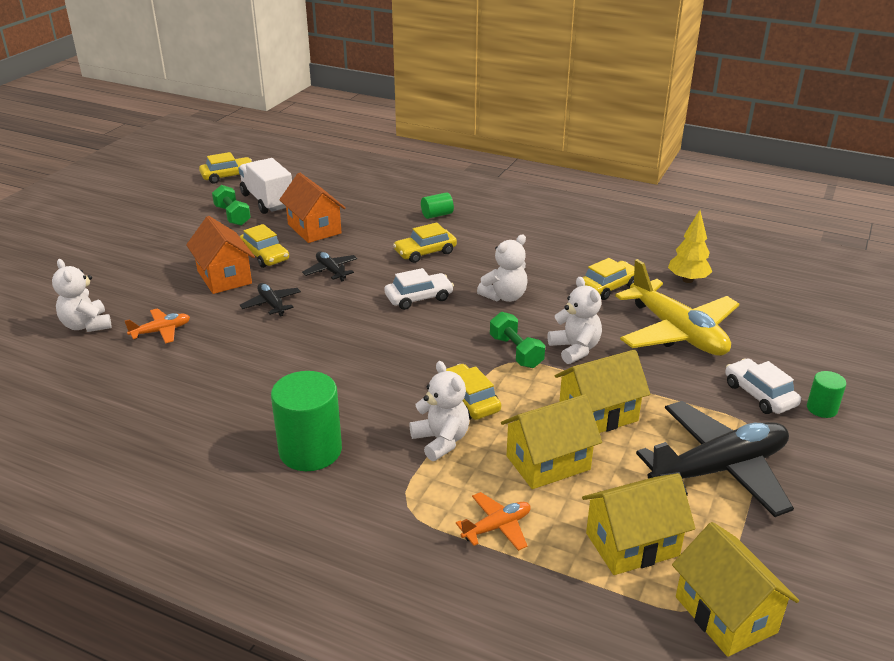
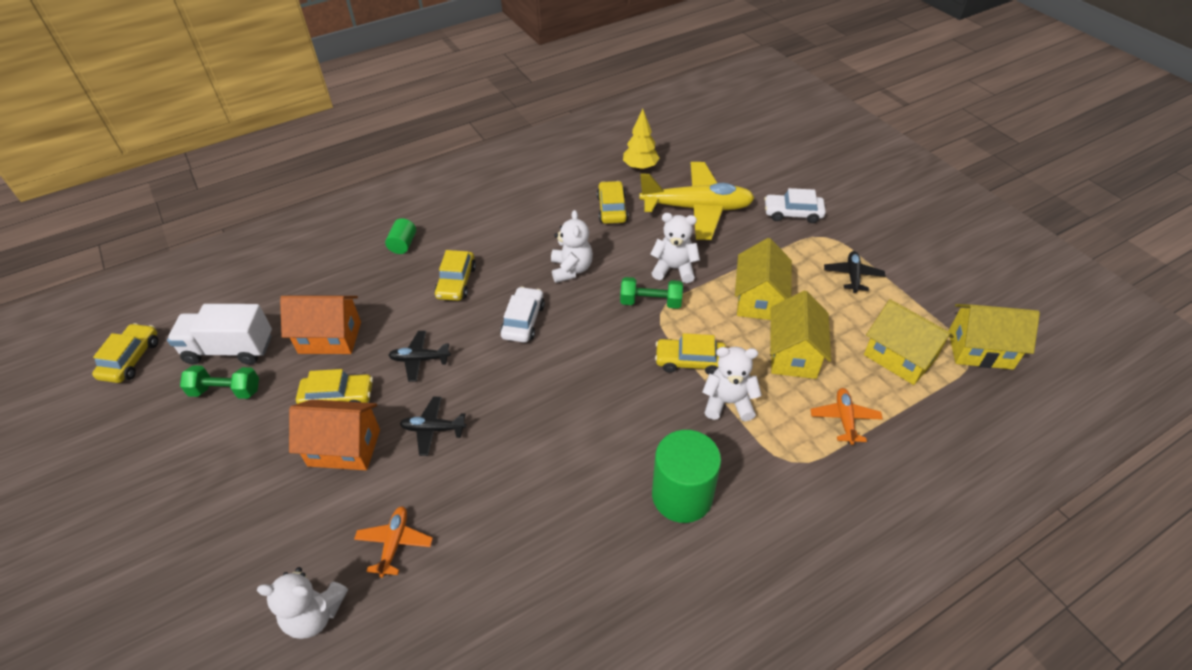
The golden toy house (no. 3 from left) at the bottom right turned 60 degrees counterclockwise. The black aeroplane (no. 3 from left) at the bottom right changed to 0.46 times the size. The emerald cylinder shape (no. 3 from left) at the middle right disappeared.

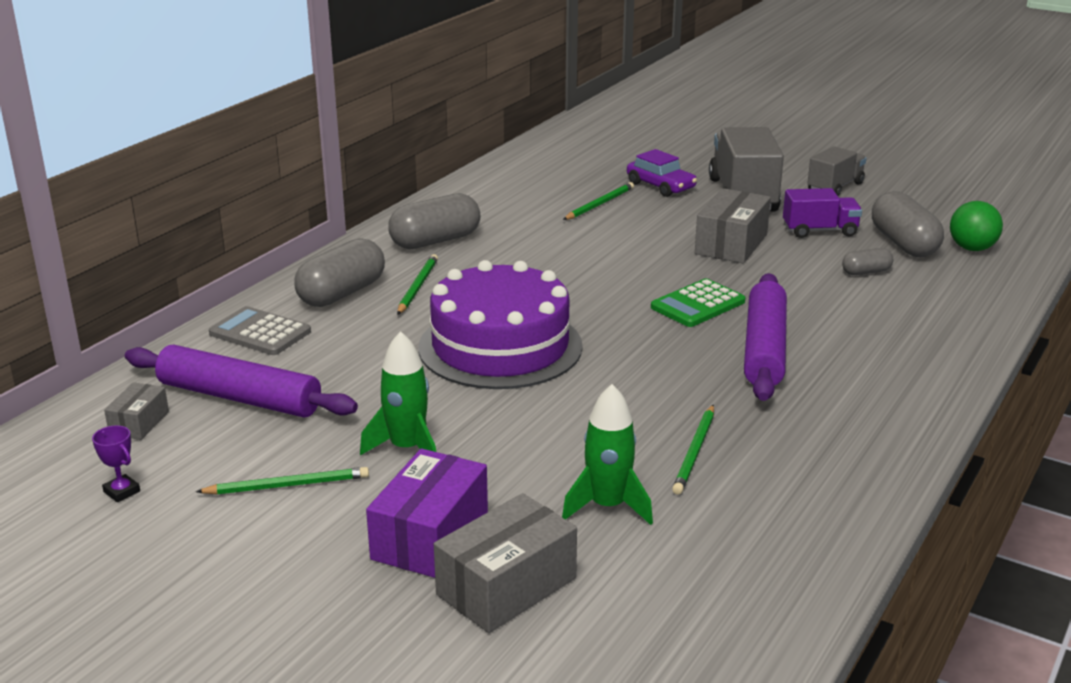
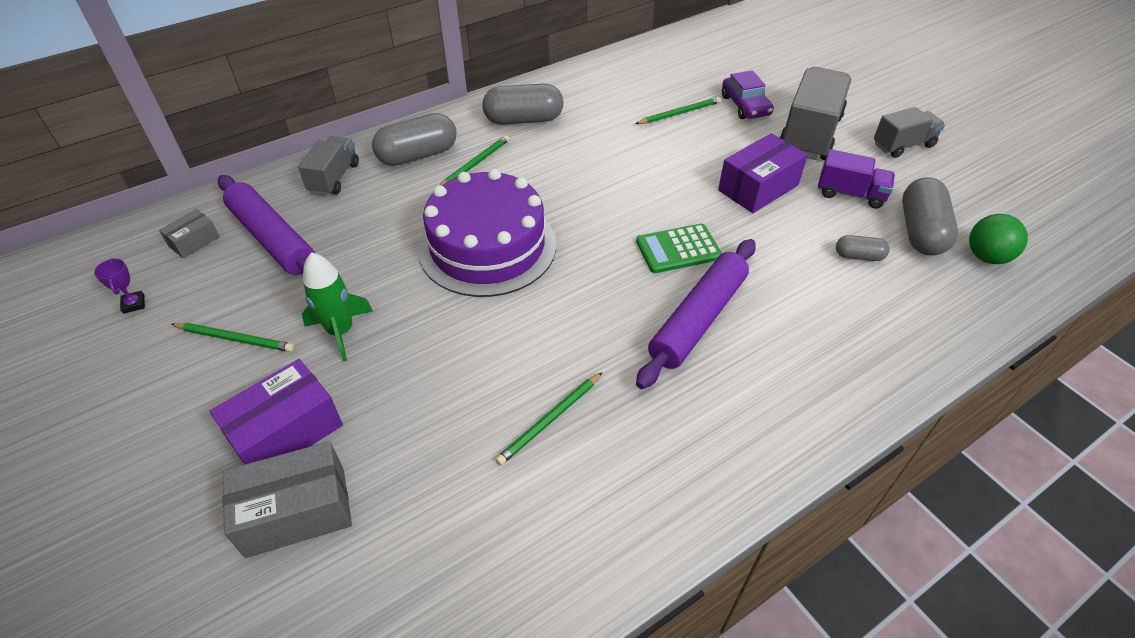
The gray adding machine at the middle left was replaced by the gray toy truck (no. 1 from left) at the top left. The emerald toy rocket (no. 2 from left) at the centre disappeared. The gray package (no. 3 from left) at the top right became the purple package (no. 2 from left) at the top right.

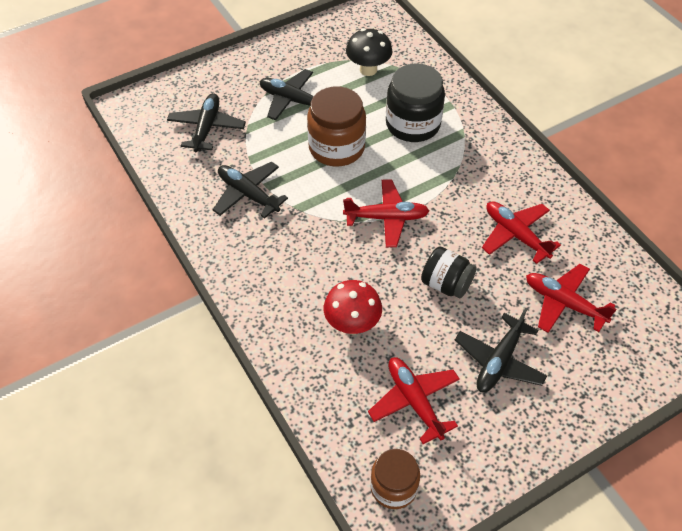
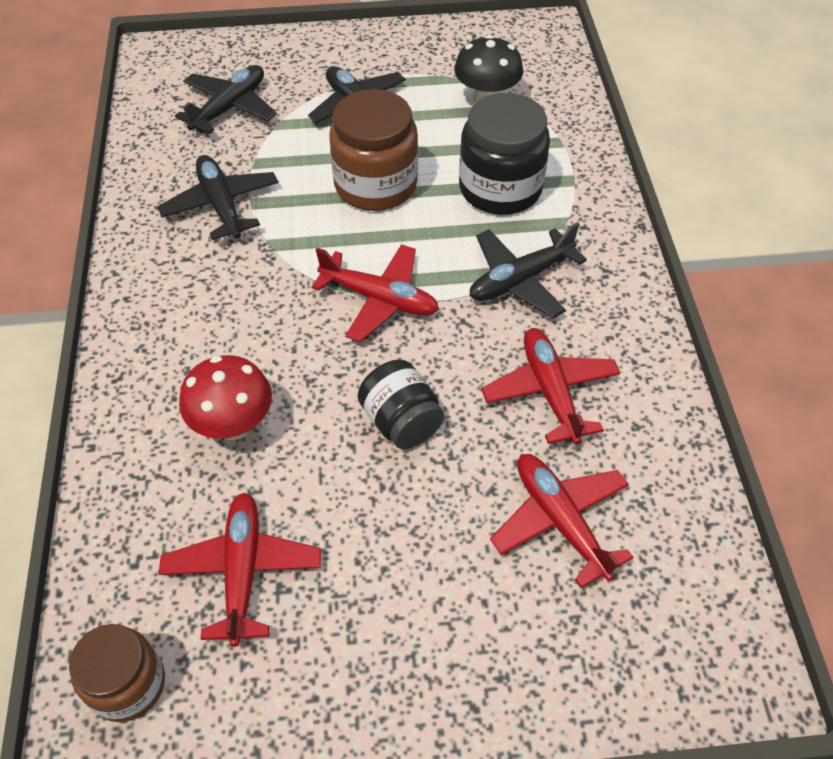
The black aeroplane (no. 4 from left) moved from the middle right to the centre.

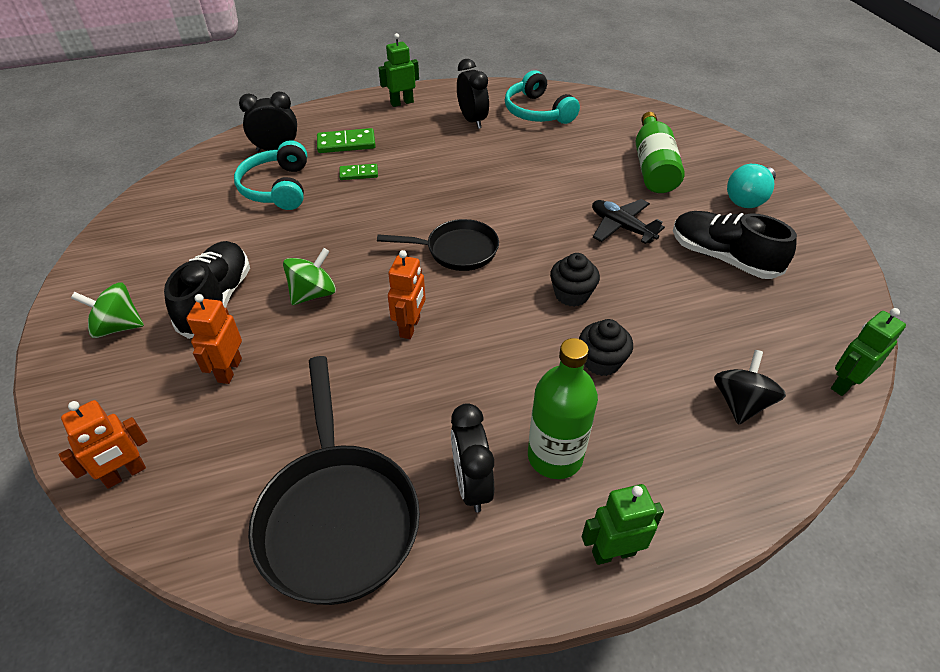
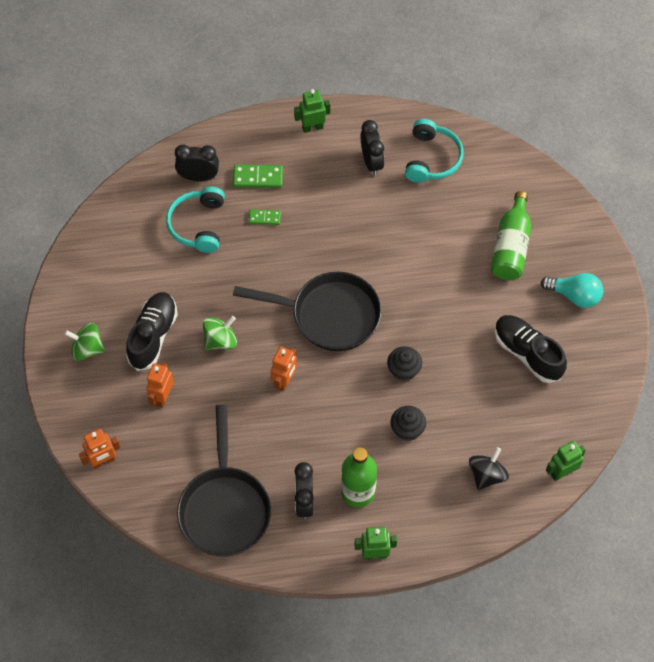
The black pan (no. 2 from left) at the centre changed to 1.63 times the size. The teal headset (no. 2 from left) at the top centre turned 150 degrees counterclockwise. The black aeroplane at the top right disappeared. The teal light bulb at the top right turned 120 degrees counterclockwise.

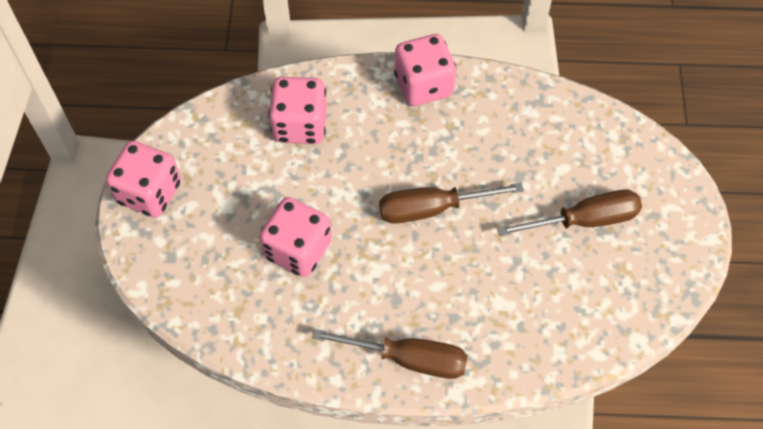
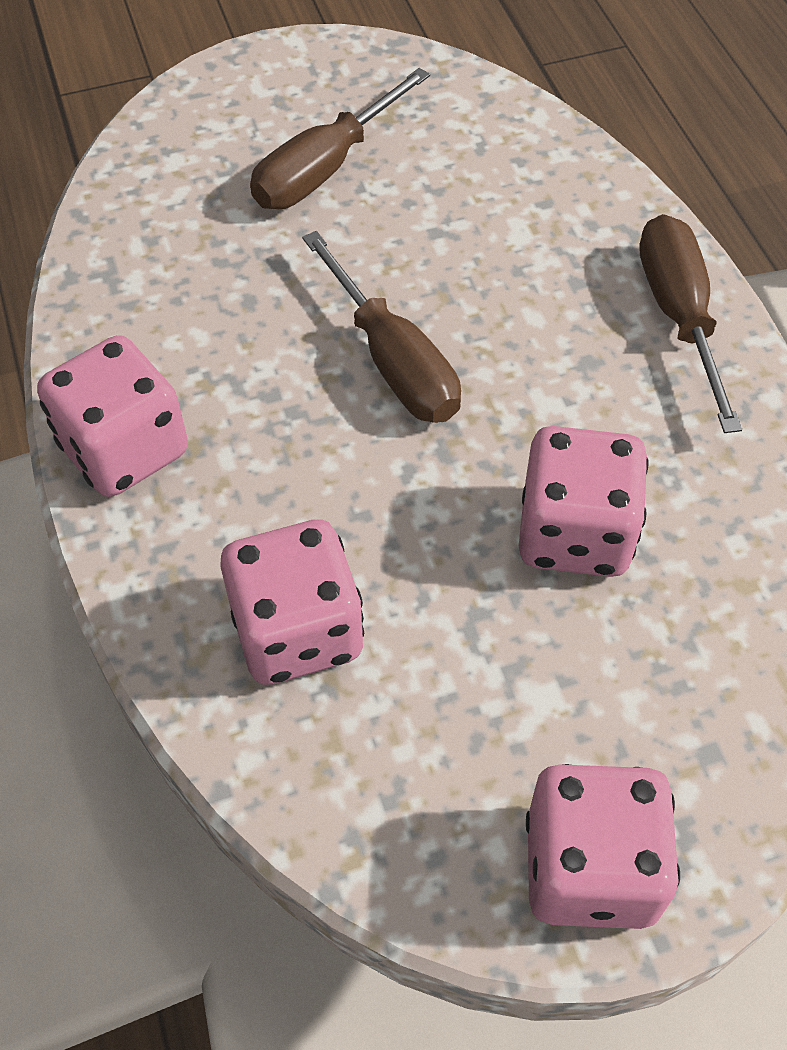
The dark brown flat screwdriver (no. 3 from left in the first image) at the middle right turned 105 degrees counterclockwise.

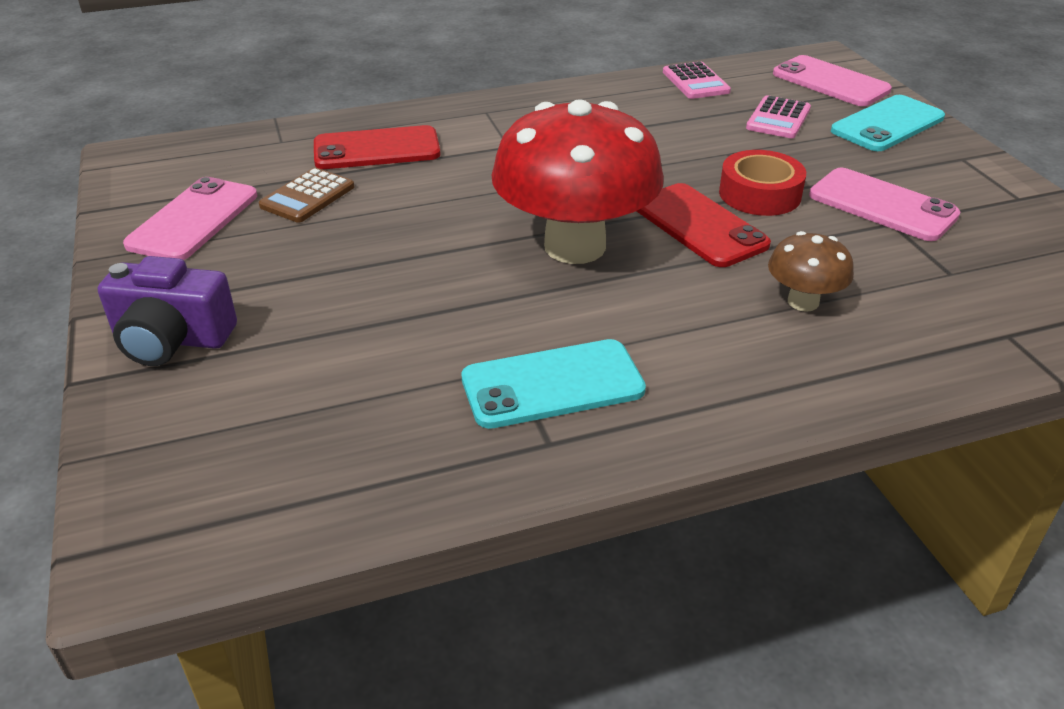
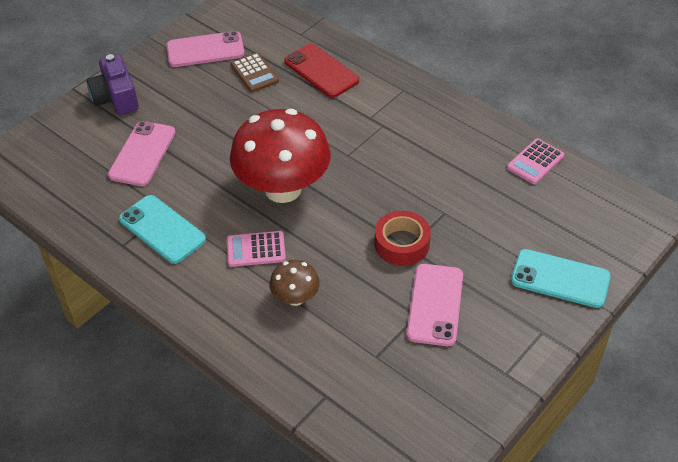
The dark brown adding machine at the top left turned 120 degrees counterclockwise. The scarlet mobile phone (no. 2 from left) at the top centre disappeared. The rose-pink adding machine (no. 2 from left in the first image) moved from the top right to the centre. The rose-pink mobile phone (no. 2 from left in the first image) moved from the top right to the top left.

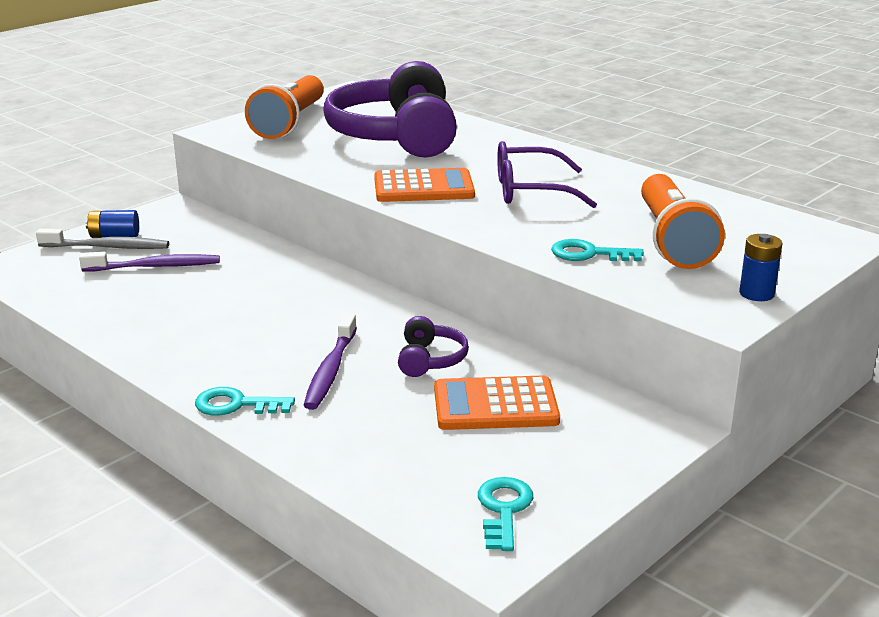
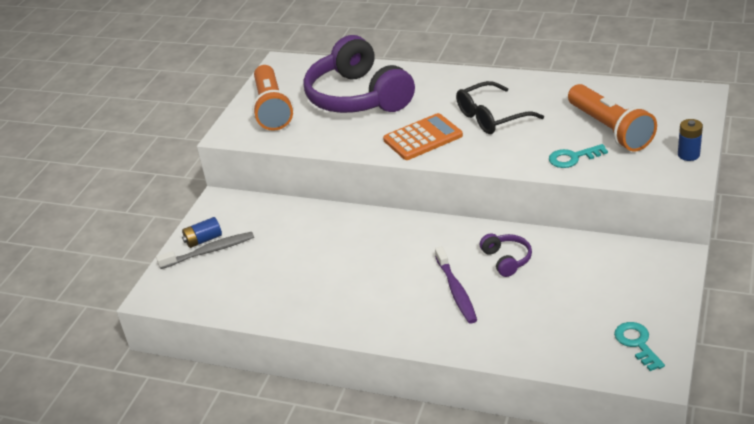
The purple tooth brush (no. 1 from left) at the middle left disappeared. The teal key (no. 1 from left) at the middle left disappeared. The orange adding machine (no. 2 from left) at the centre disappeared. The purple eyeglasses at the top centre became the black eyeglasses at the top centre.

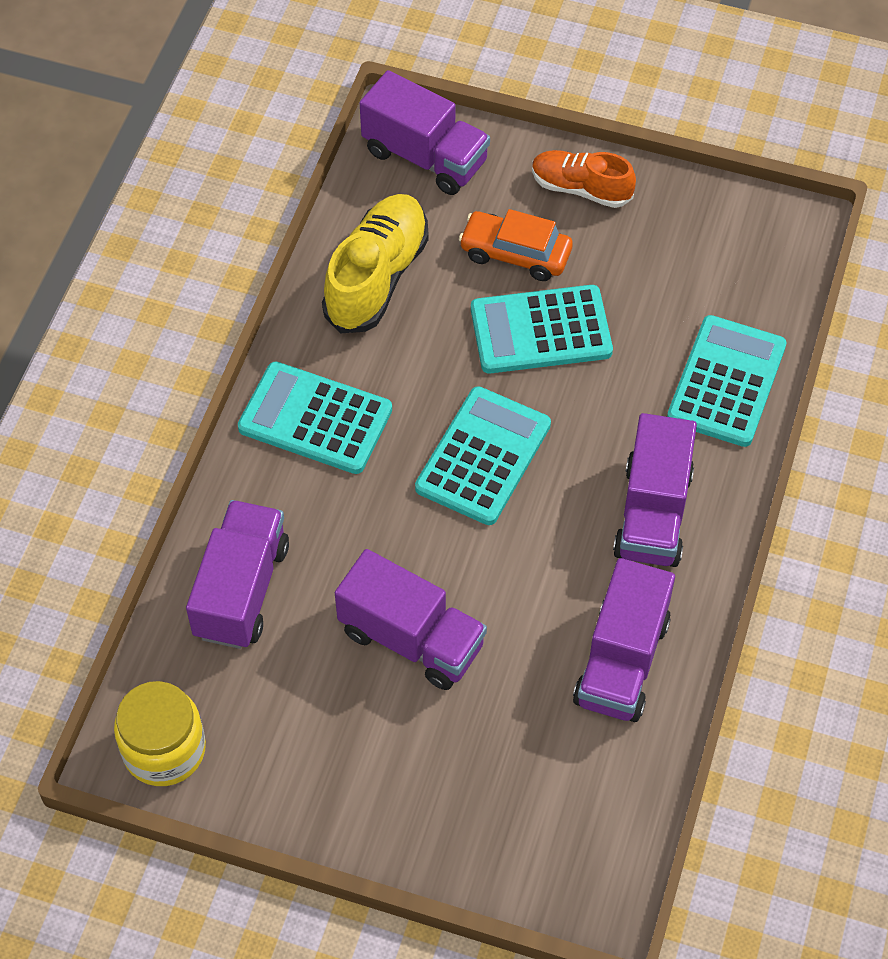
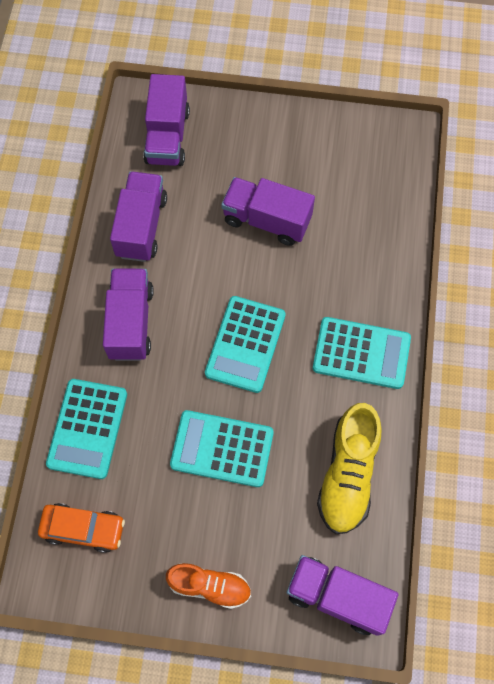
The golden jam jar at the bottom left disappeared. The purple toy truck (no. 1 from left in the first image) moved from the middle left to the top centre. The orange toy car moved from the top centre to the bottom left. The teal adding machine (no. 3 from left in the first image) at the centre turned 150 degrees counterclockwise.

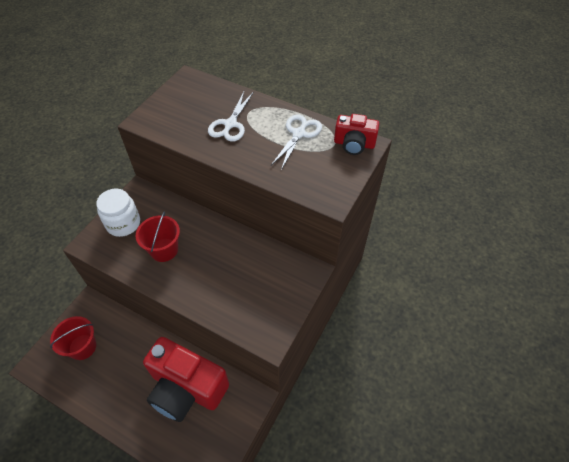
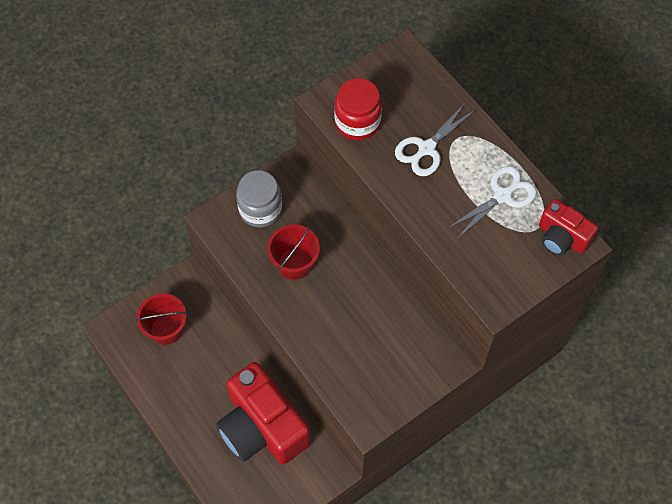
The white jam jar at the middle left became the gray jam jar at the centre. The scarlet jam jar at the top centre appeared.

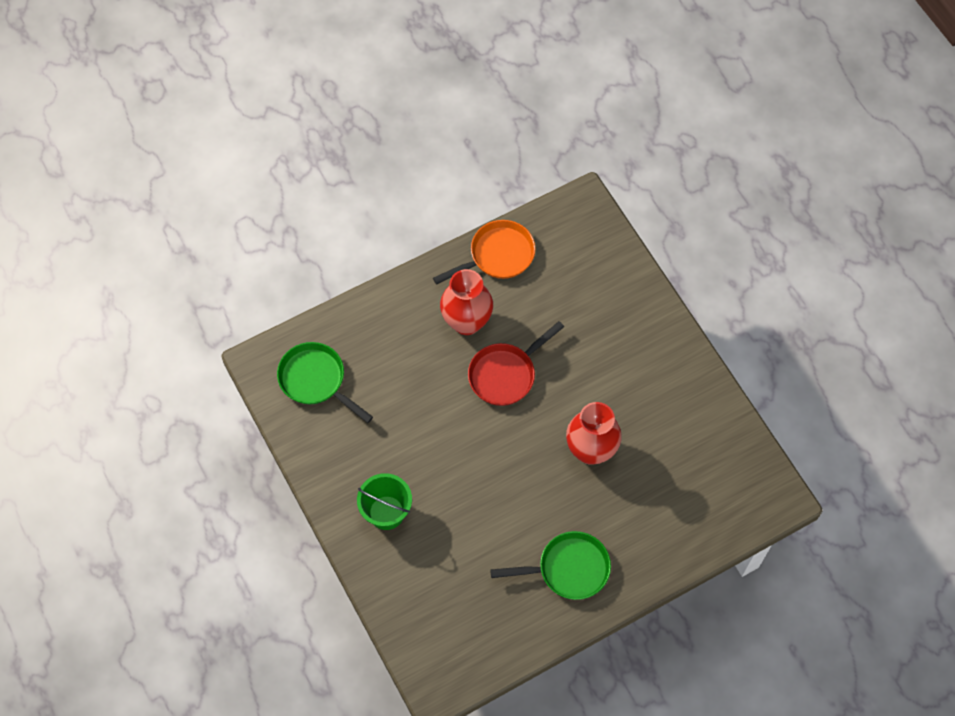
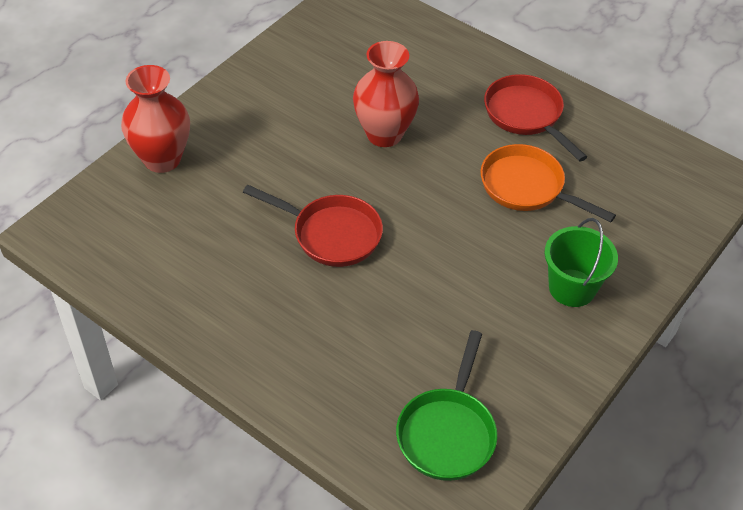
The orange pan moved from the centre to the middle right. The scarlet vase (no. 1 from left) moved from the centre to the top left. The emerald pan (no. 2 from left) at the bottom centre became the scarlet pan (no. 2 from left) at the top right.

